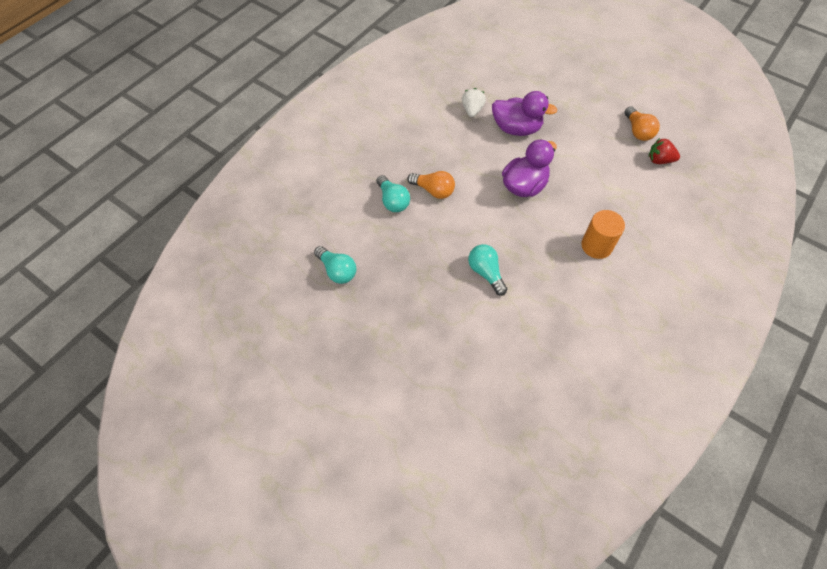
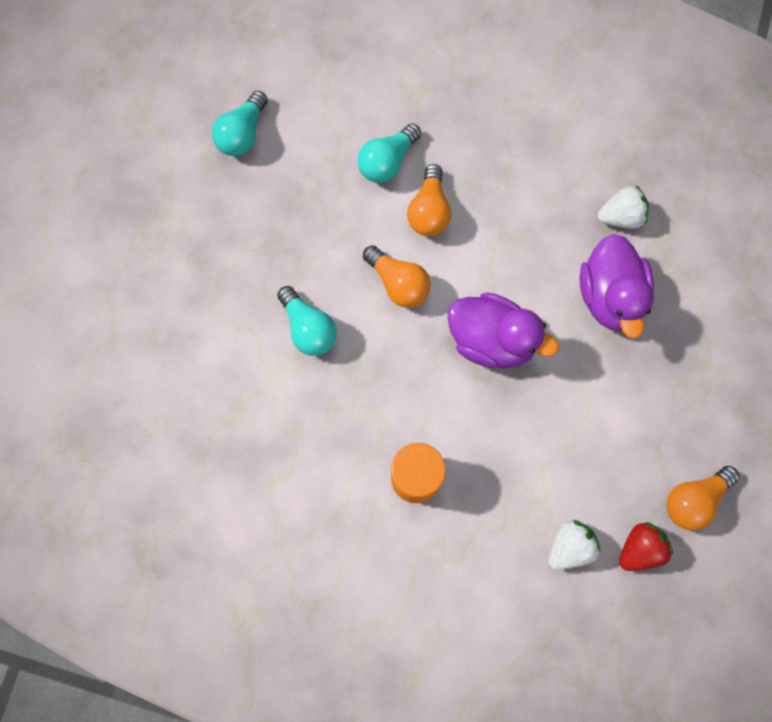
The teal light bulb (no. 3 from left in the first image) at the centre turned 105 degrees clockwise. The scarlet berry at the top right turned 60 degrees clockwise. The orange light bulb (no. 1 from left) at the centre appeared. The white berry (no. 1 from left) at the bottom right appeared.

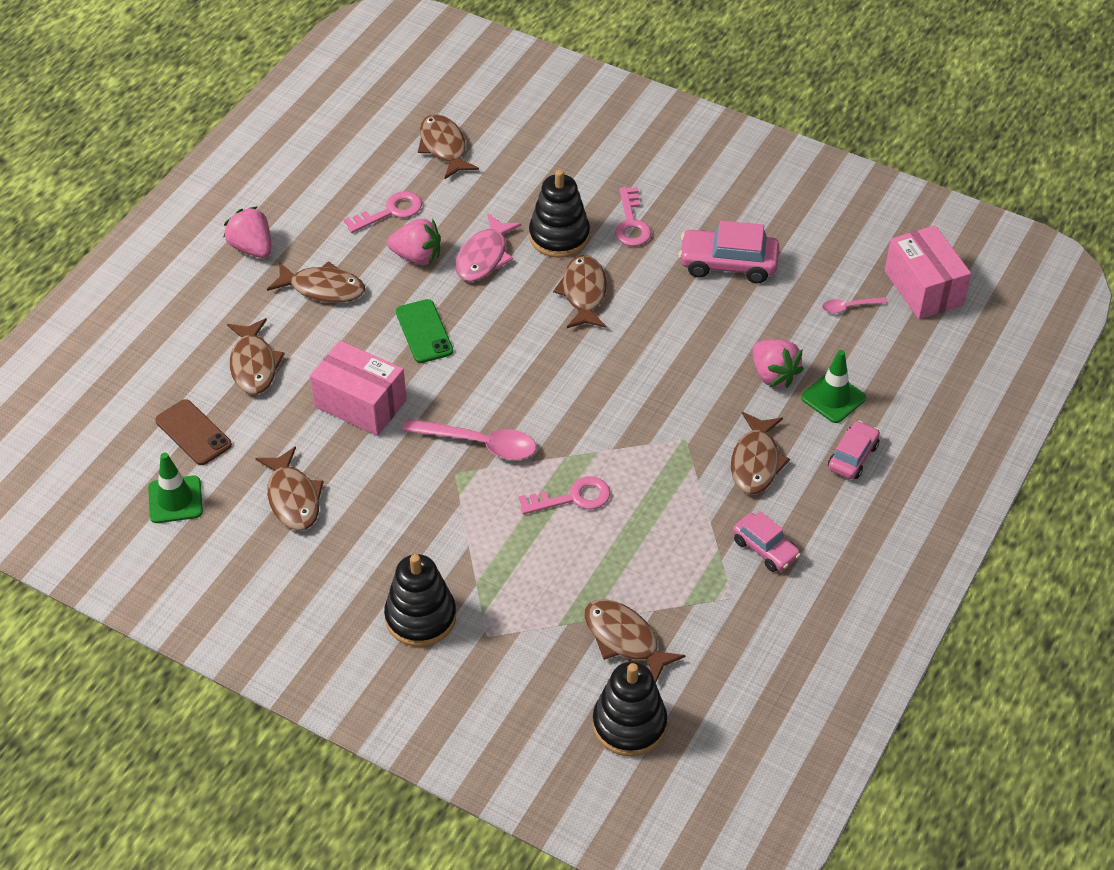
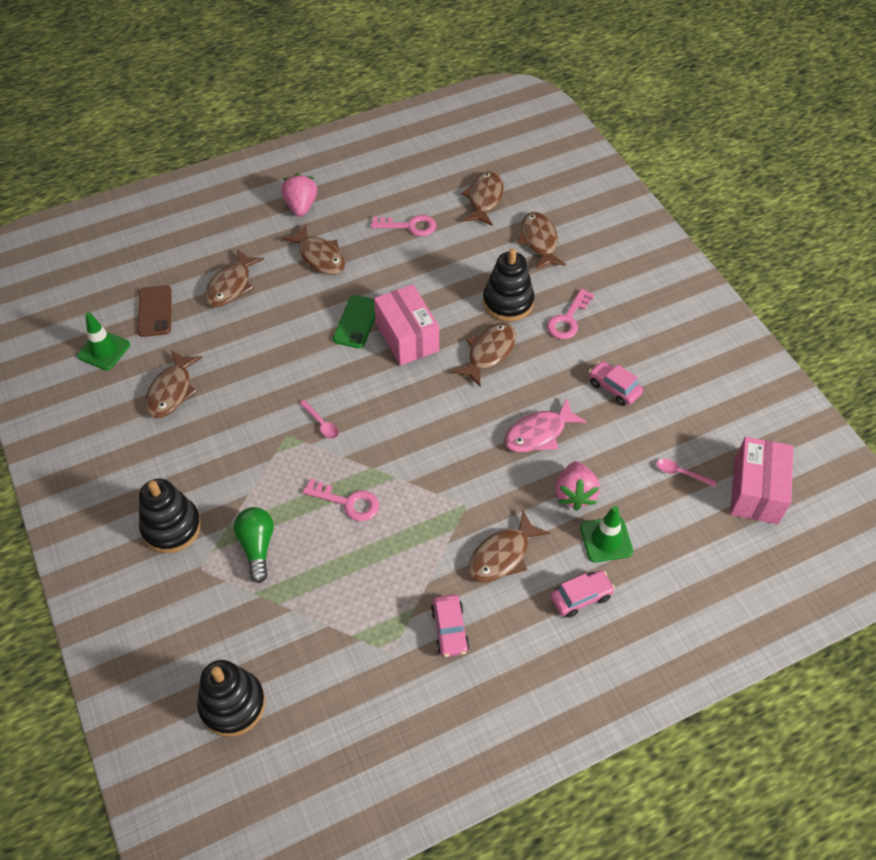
The rose-pink package (no. 1 from left) moved from the middle left to the centre. The rose-pink berry (no. 2 from left) at the top centre disappeared. The rose-pink teaspoon (no. 1 from left) at the centre changed to 0.52 times the size. The rose-pink fish moved from the top centre to the centre. The dark brown fish (no. 6 from left in the first image) moved from the bottom centre to the top centre. The rose-pink toy car (no. 1 from left in the first image) at the top centre changed to 0.64 times the size. The emerald light bulb at the middle left appeared.

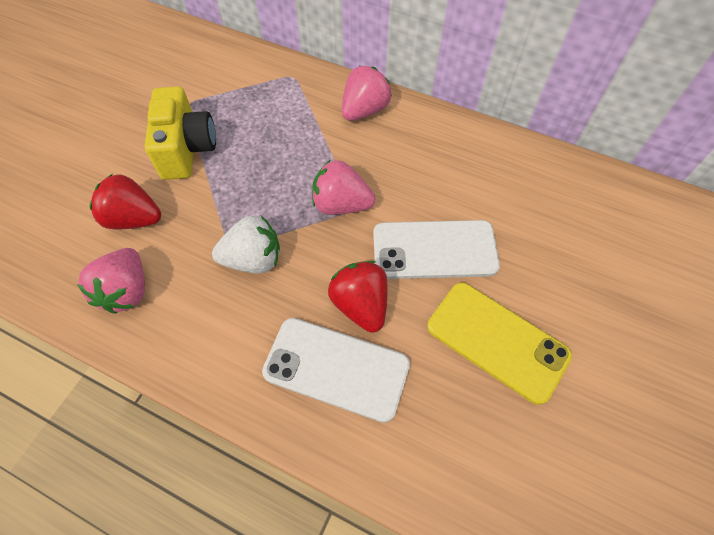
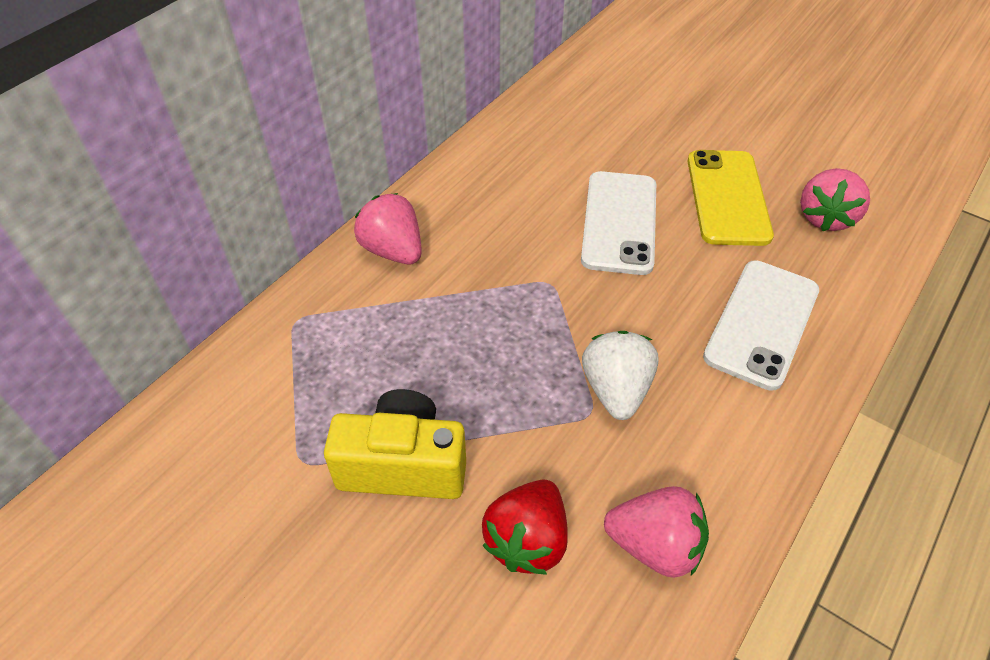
The rose-pink berry (no. 2 from left in the first image) moved from the centre to the top right. The scarlet berry (no. 2 from left) at the centre disappeared. The golden mobile phone at the middle right turned 45 degrees counterclockwise.

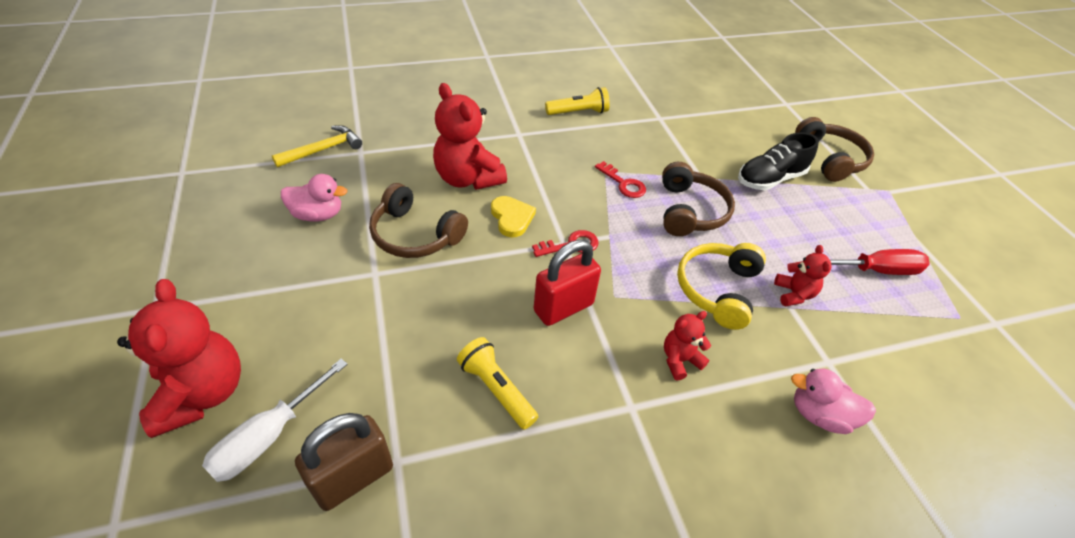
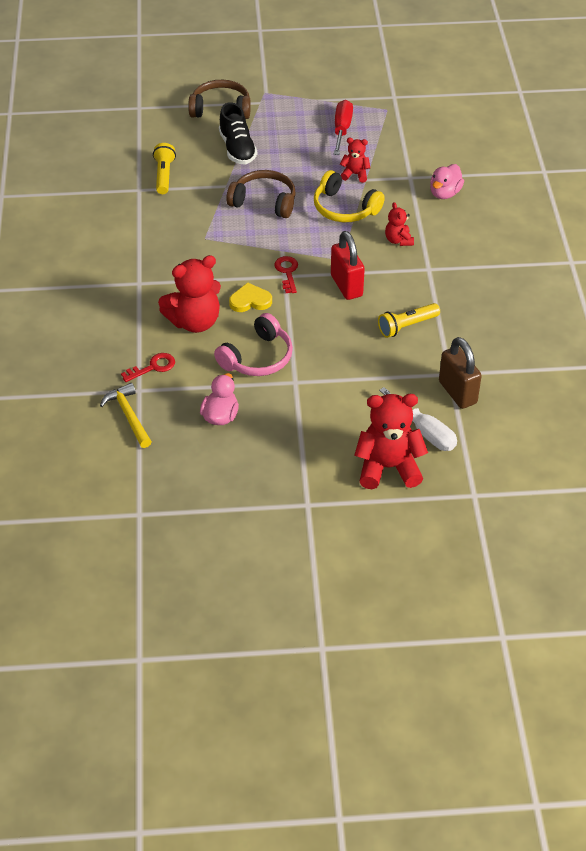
The dark brown headset (no. 1 from left) at the centre became the rose-pink headset at the centre. The golden flashlight (no. 2 from left in the first image) moved from the top centre to the top left. The scarlet key (no. 2 from left in the first image) moved from the top centre to the middle left.

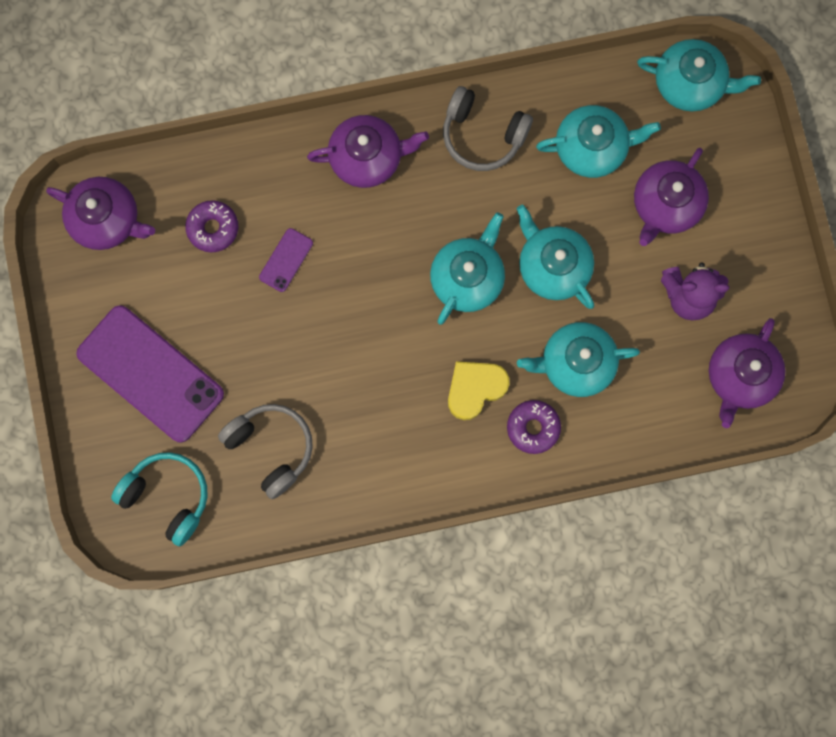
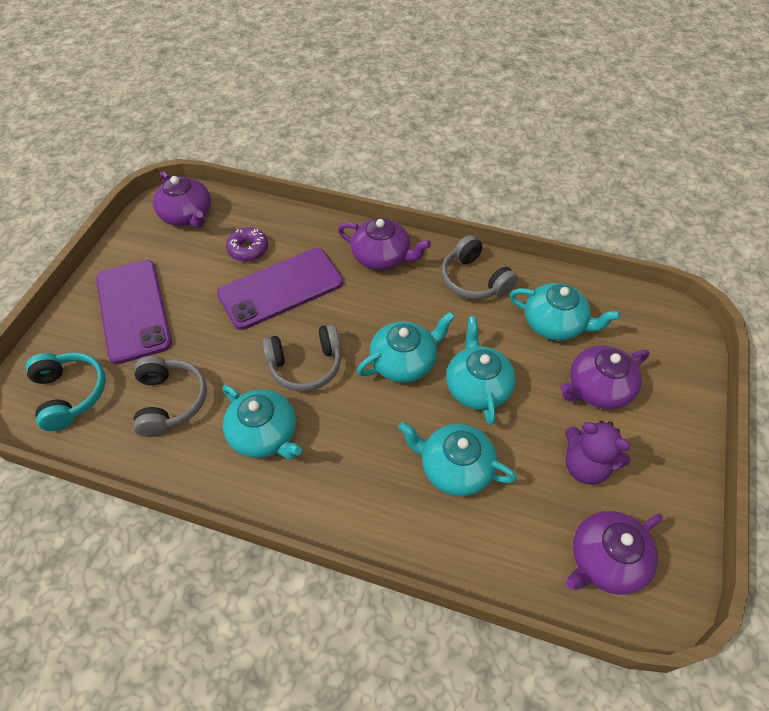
The purple mobile phone (no. 2 from left) at the centre changed to 2.32 times the size. The golden heart shape at the centre disappeared. The purple glazed donut (no. 2 from left) at the centre disappeared. The teal teapot (no. 5 from left in the first image) moved from the top right to the centre. The gray headset (no. 2 from left) at the centre appeared.

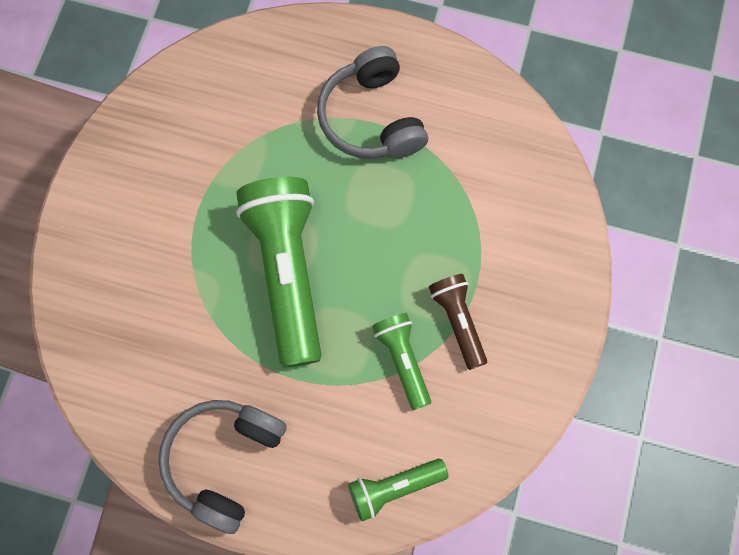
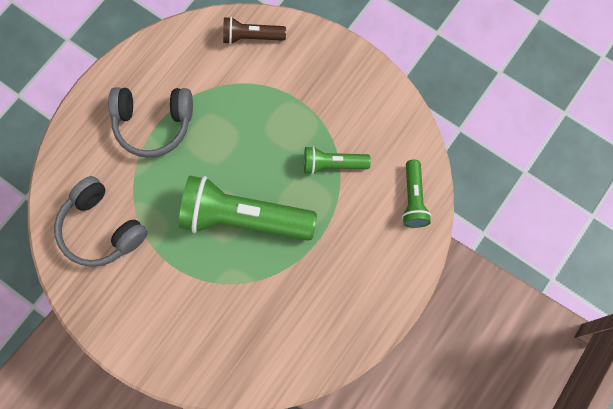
The gray headset (no. 1 from left) moved from the bottom left to the middle left. The dark brown flashlight moved from the centre to the top centre.

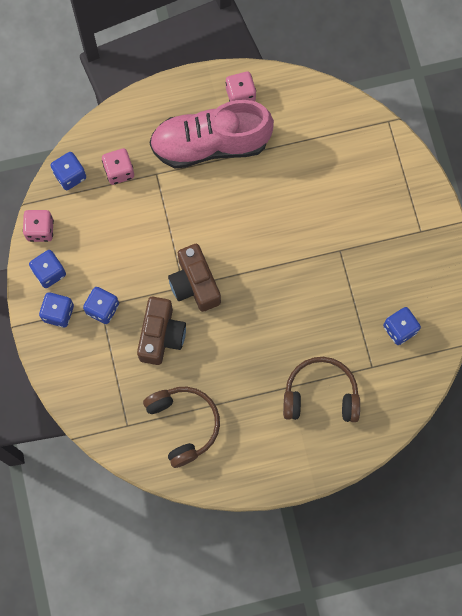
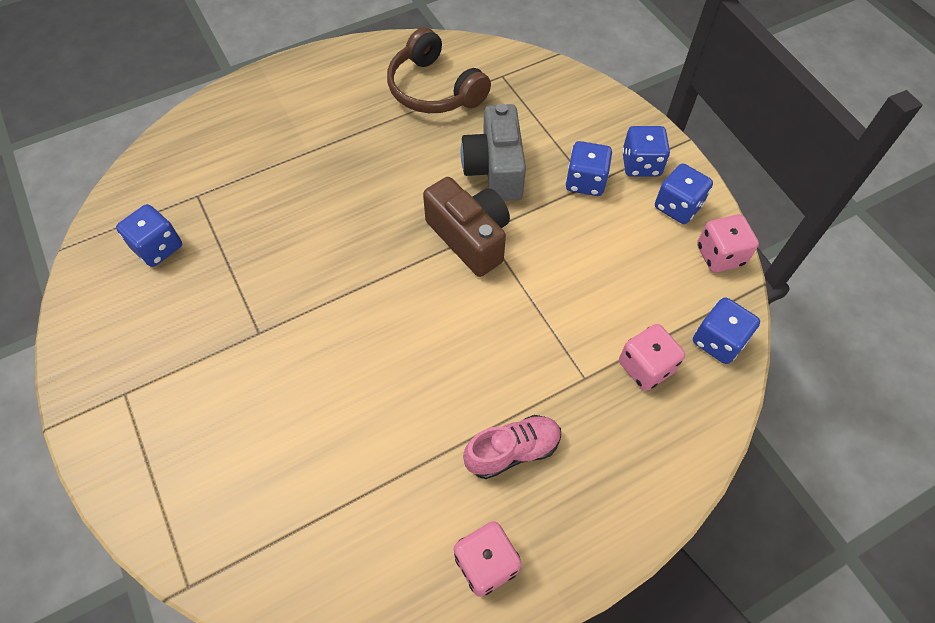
The dark brown compact camera (no. 1 from left) at the centre became the gray compact camera at the top centre. The rose-pink lace-up shoe at the top centre changed to 0.47 times the size. The dark brown headset (no. 2 from left) at the middle right disappeared.

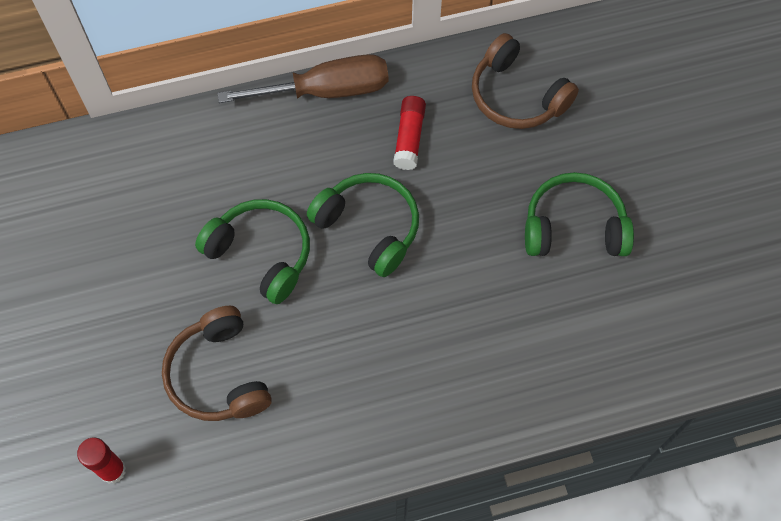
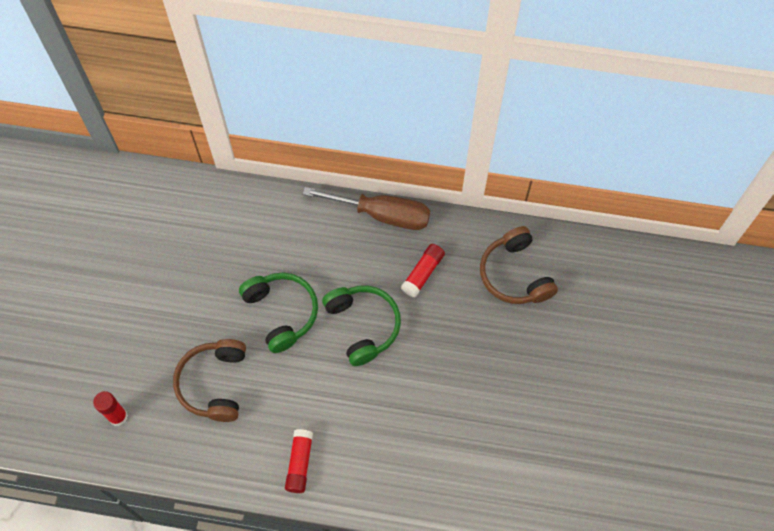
The emerald headset (no. 3 from left) at the middle right disappeared. The scarlet glue (no. 2 from left) at the bottom centre appeared.

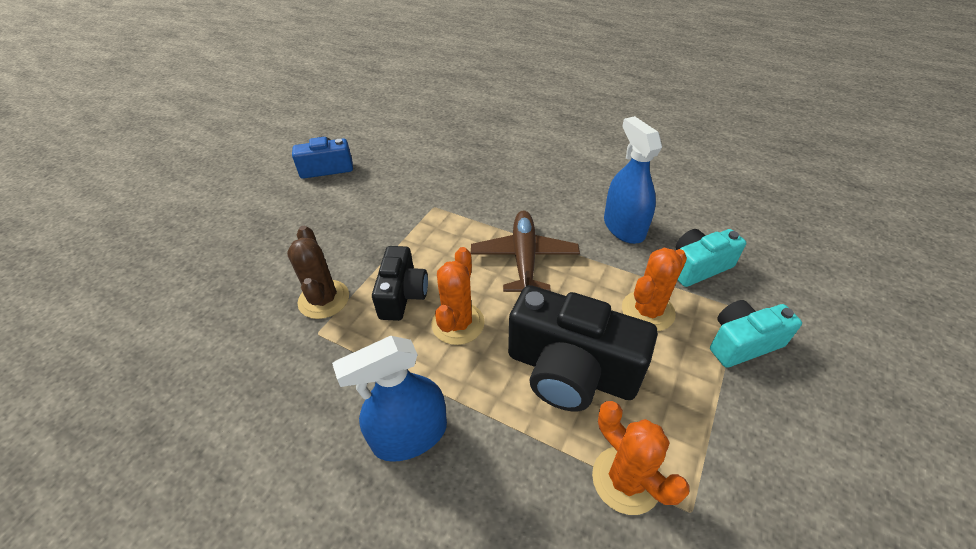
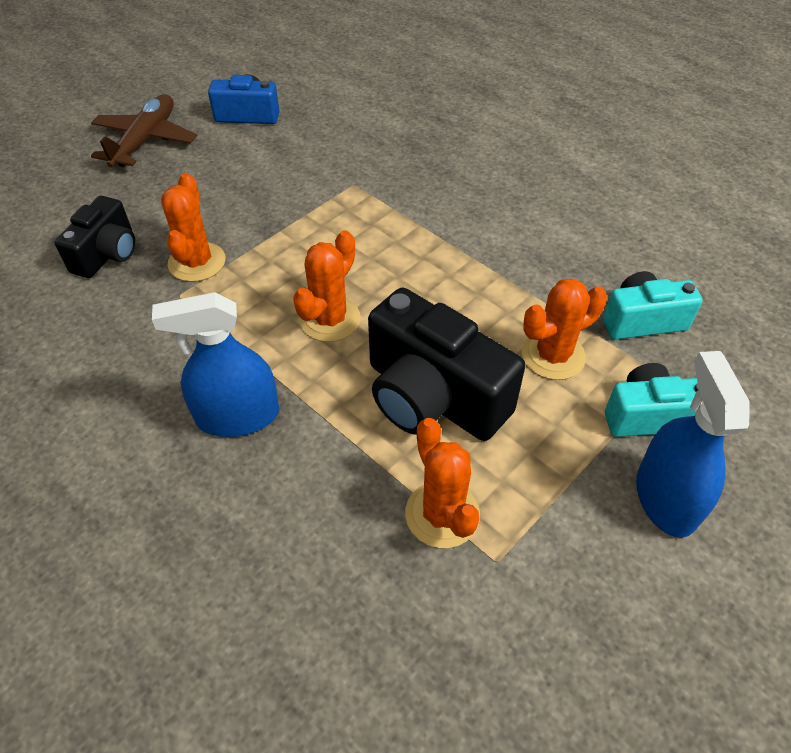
The dark brown saguaro cactus at the middle left became the orange saguaro cactus (no. 1 from left) at the top left. The black compact camera (no. 1 from left) moved from the centre to the top left. The dark brown aeroplane moved from the centre to the top left. The blue spray bottle (no. 2 from left) moved from the top centre to the middle right.

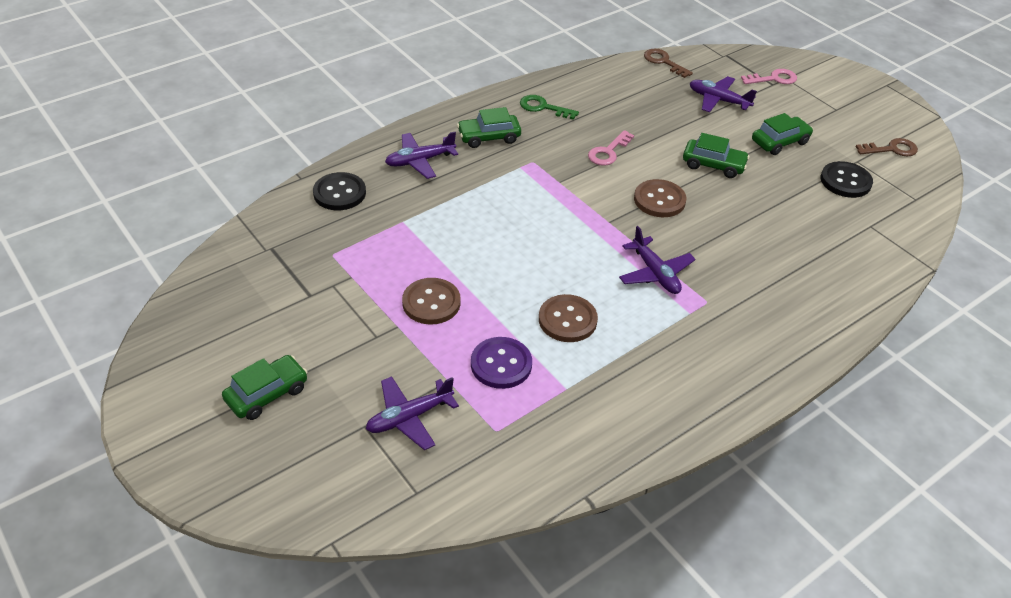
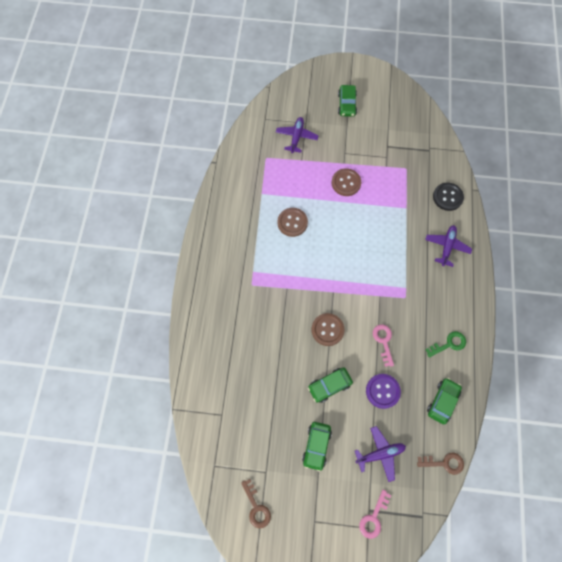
The emerald toy car (no. 2 from left in the first image) moved from the top centre to the bottom right. The purple button moved from the centre to the bottom right. The purple aeroplane (no. 3 from left) at the centre disappeared. The black button (no. 2 from left) at the top right disappeared. The dark brown key (no. 2 from left in the first image) at the top right turned 60 degrees counterclockwise.

